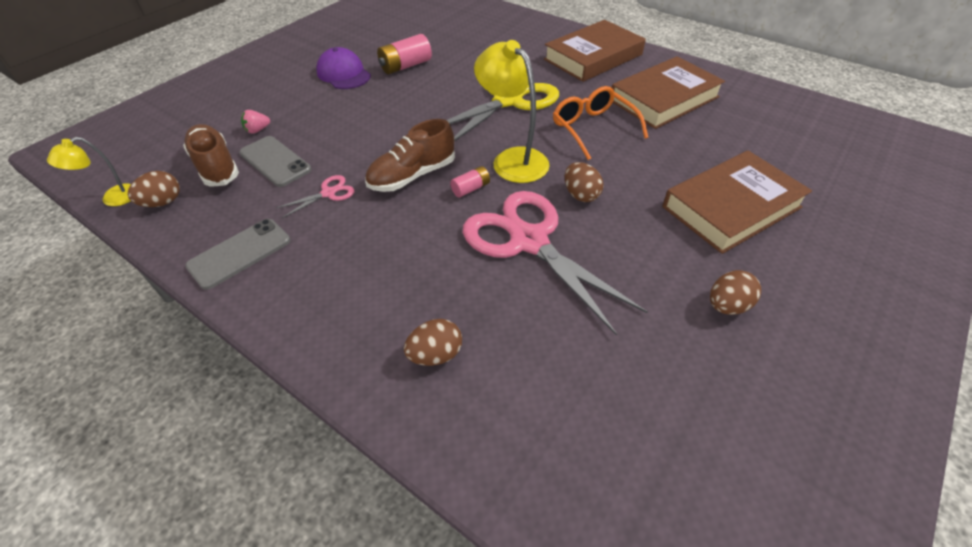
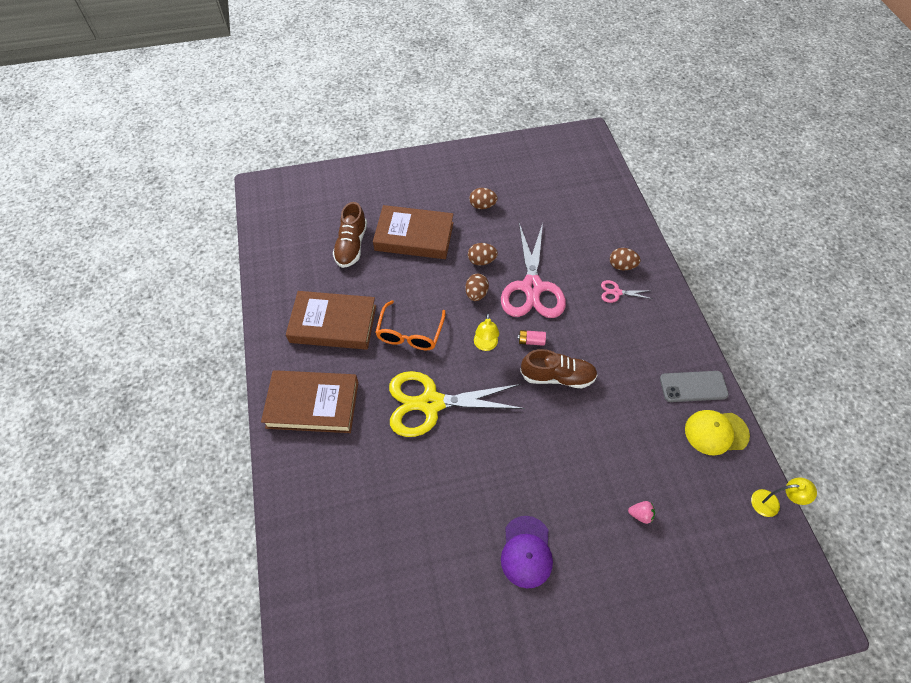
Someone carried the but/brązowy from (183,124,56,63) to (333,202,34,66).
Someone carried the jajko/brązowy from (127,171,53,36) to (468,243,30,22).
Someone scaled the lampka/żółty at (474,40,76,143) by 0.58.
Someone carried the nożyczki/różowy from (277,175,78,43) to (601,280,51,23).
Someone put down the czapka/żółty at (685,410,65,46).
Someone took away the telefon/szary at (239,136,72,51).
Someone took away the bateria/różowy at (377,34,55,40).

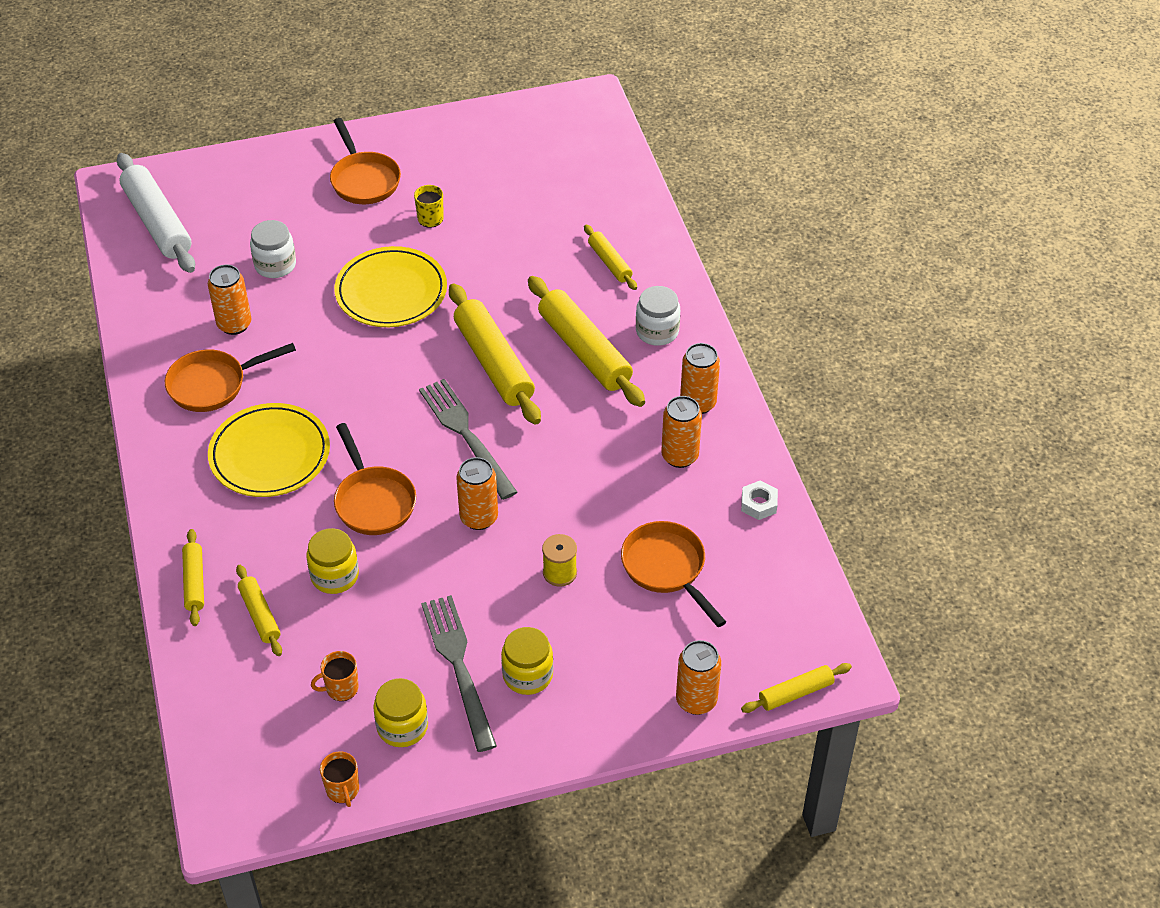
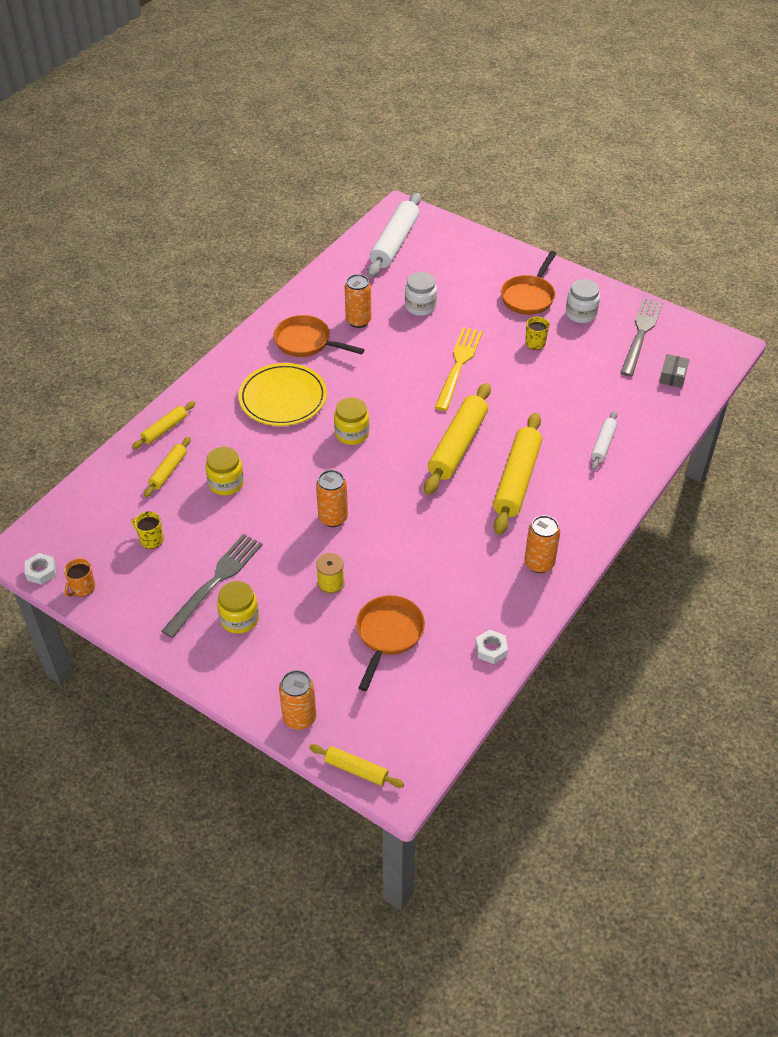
Someone put down the nakrętka/biały at (25,553,31,32).
Someone repainted the kubek/pomarańczowy at (311,651,48,50), which became the kubek/żółty at (131,511,32,38).
Someone carried the słoik/żółty from (373,678,55,69) to (334,398,35,47).
Someone swapped the talerz/żółty at (334,246,113,81) for the widelec/żółty at (435,327,48,84).
Someone carried the słoik/biały from (636,286,44,60) to (566,279,34,44).
Someone repainted the wałek do ciasta/żółty at (584,224,53,66), which became the wałek do ciasta/biały at (591,411,26,59).
Someone carried the widelec/szary from (419,379,98,121) to (620,298,43,79).
Someone put down the pudełko/szary at (659,354,31,34).
Someone took away the patelnia/pomarańczowy at (334,423,82,112).
Someone took away the puszka/pomarańczowy at (661,396,41,72).

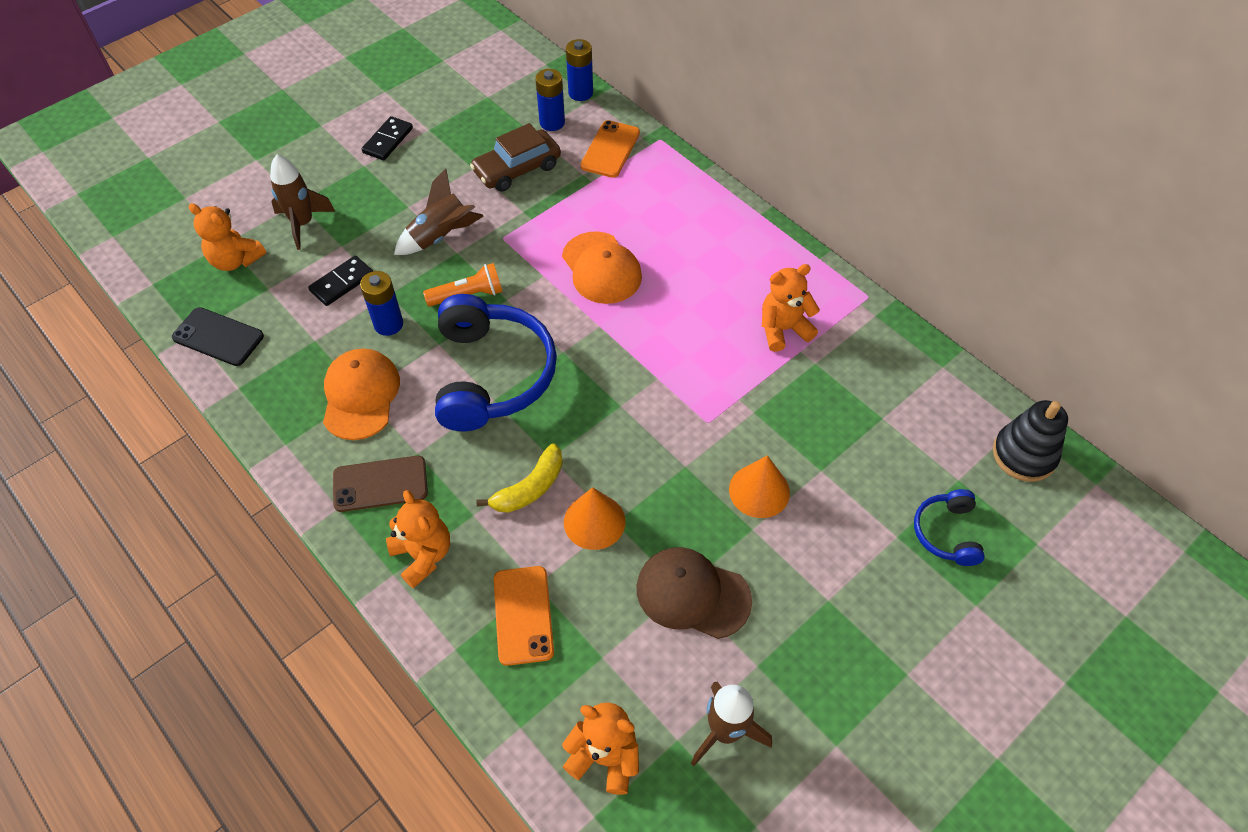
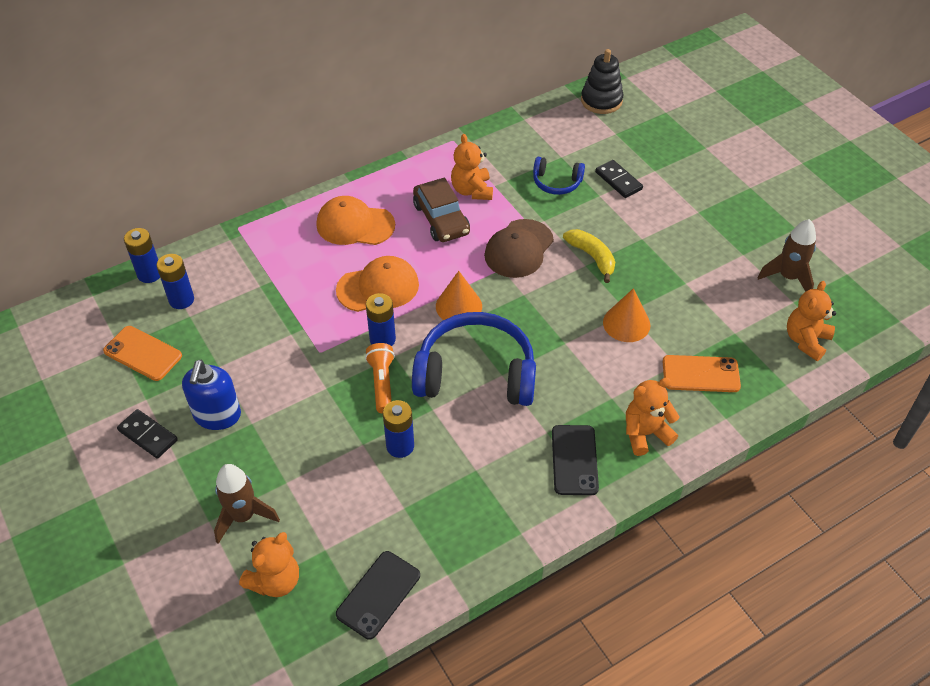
Someone carried the telefon/pomarańczowy from (580,120,60,58) to (103,326,79,55).
Someone put down the dozownik mydła/niebieski at (182,360,59,70).
Someone carried the czapka/pomarańczowy from (323,348,77,92) to (316,196,79,49).
Someone put down the bateria/niebieski at (366,293,30,53).
Someone carried the samochód/brązowy from (470,123,91,69) to (413,178,57,64).
Someone carried the stożek/pomarańczowy from (729,455,61,63) to (436,271,46,49).
Someone carried the czapka/brązowy from (637,547,115,92) to (484,219,70,59).
Someone carried the słuchawki/niebieski from (914,489,71,77) to (533,157,52,38).
Someone repainted the telefon/brązowy at (333,456,95,56), which became the telefon/czarny at (552,425,47,70).
Someone carried the banan/żółty from (476,443,87,70) to (563,229,52,54).
Someone carried the kostka domina/czarny from (308,256,65,50) to (595,160,48,38).
Someone took away the rakieta/brązowy at (394,168,89,87).

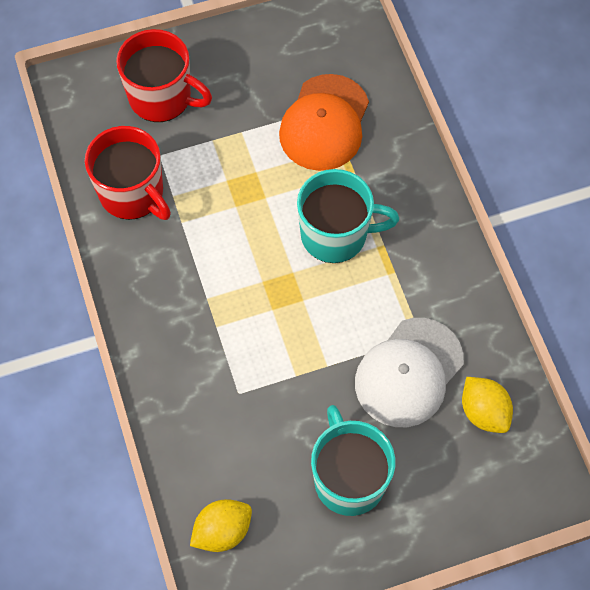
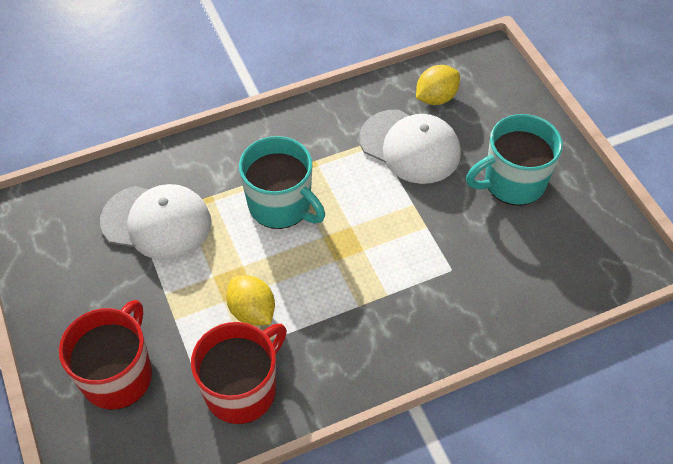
Someone repainted the czapka/pomarańczowy at (279,74,90,97), which became the czapka/biały at (100,184,111,76).
Someone carried the cytryna/żółty from (190,499,62,53) to (226,276,49,50).
Someone rotated the kubek/turkusowy at (297,169,102,94) by 135 degrees clockwise.

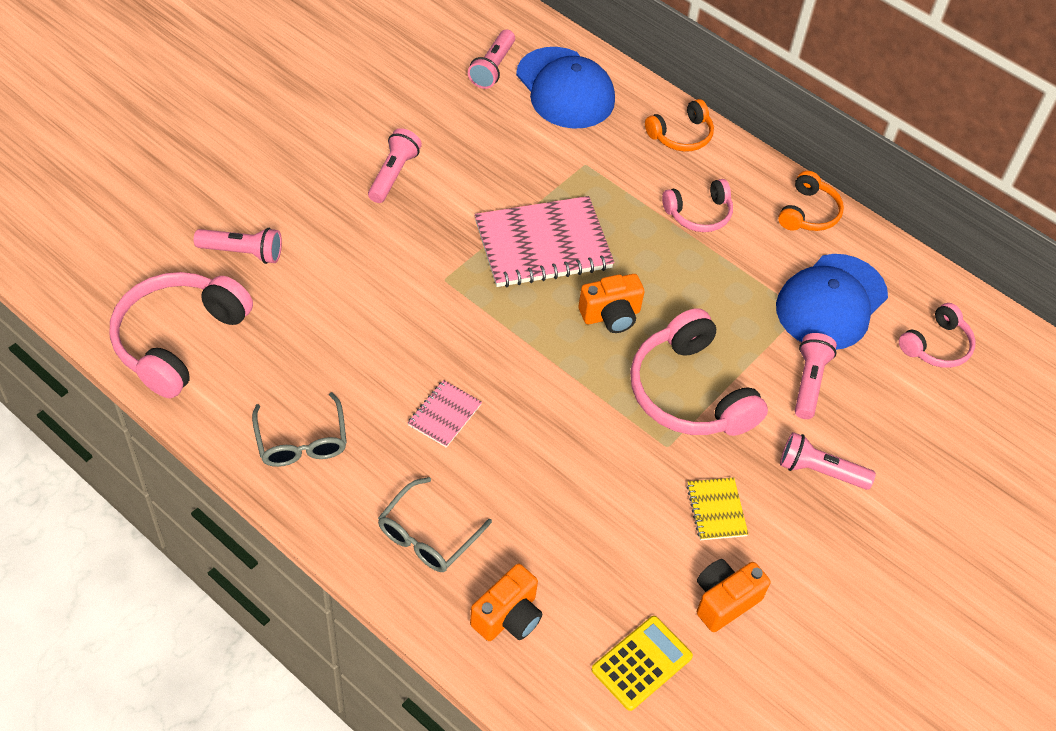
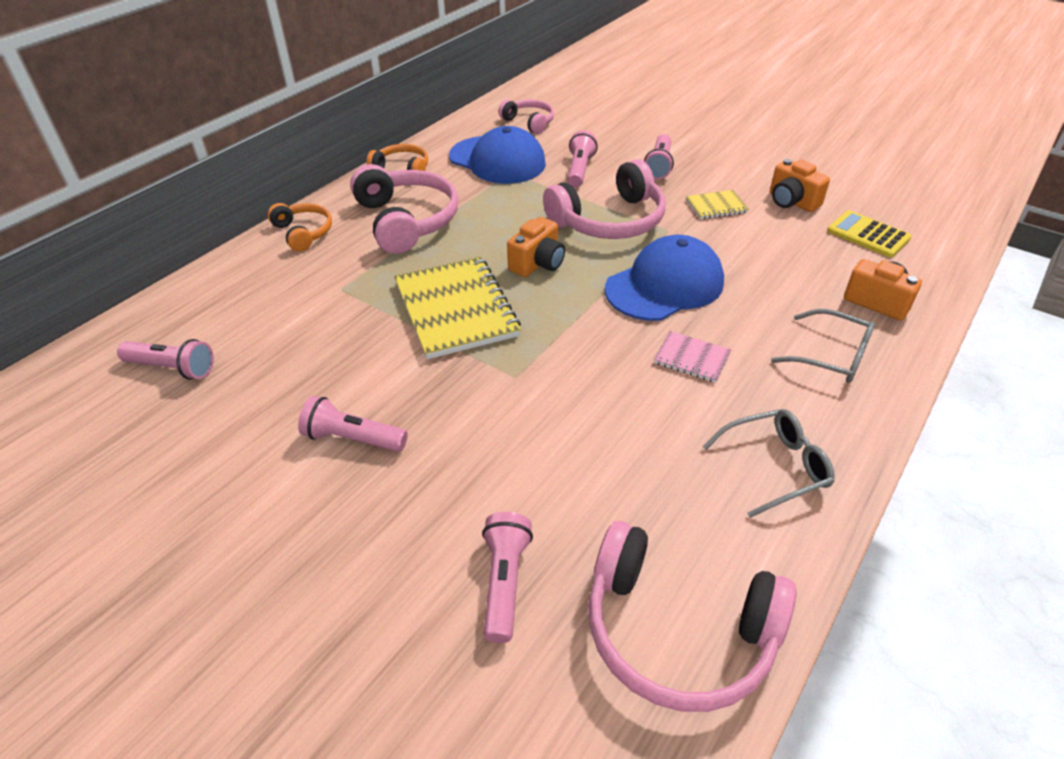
Someone scaled the słuchawki/różowy at (662,179,71,53) by 1.79.
Someone repainted the zeszyt/różowy at (475,196,139,91), which became the zeszyt/żółty at (394,257,127,102).
Someone rotated the aparat fotograficzny/pomarańczowy at (578,274,66,59) by 60 degrees clockwise.
Someone rotated the latarka/różowy at (795,333,42,86) by 90 degrees clockwise.
Someone carried the czapka/niebieski from (516,47,99,82) to (605,235,119,86).

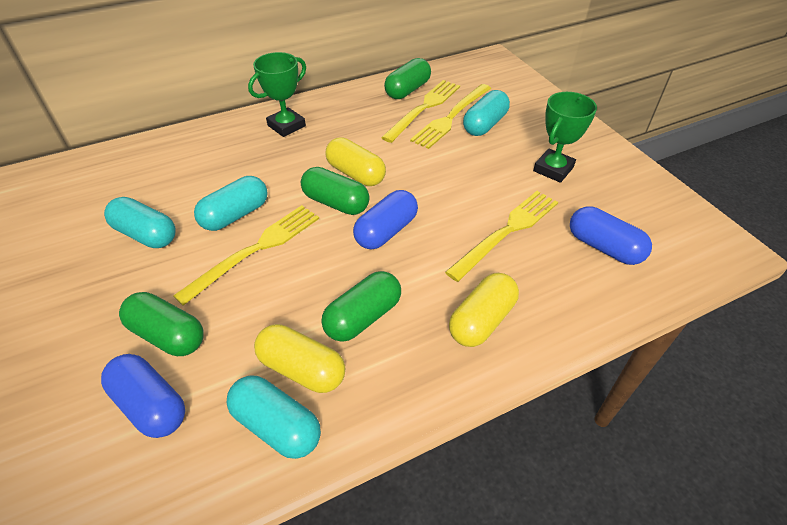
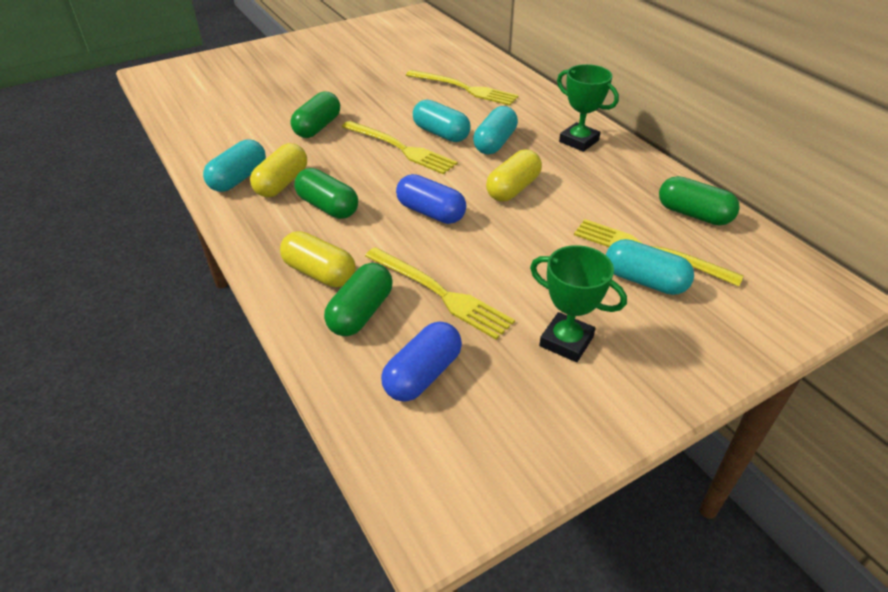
Someone carried the kapsułka/zielony from (301,167,69,48) to (324,263,69,73).
Someone carried the widelec/żółty from (381,80,79,63) to (406,70,113,36).
Someone carried the kapsułka/turkusowy from (104,197,72,51) to (473,106,45,48).
Someone took away the kapsułka/niebieski at (101,354,84,84).

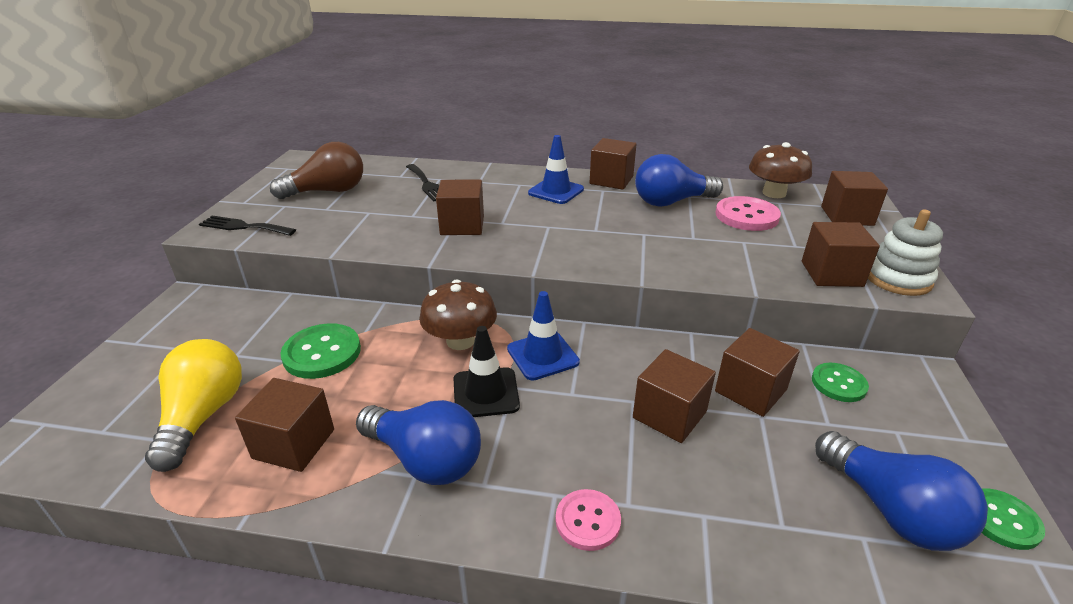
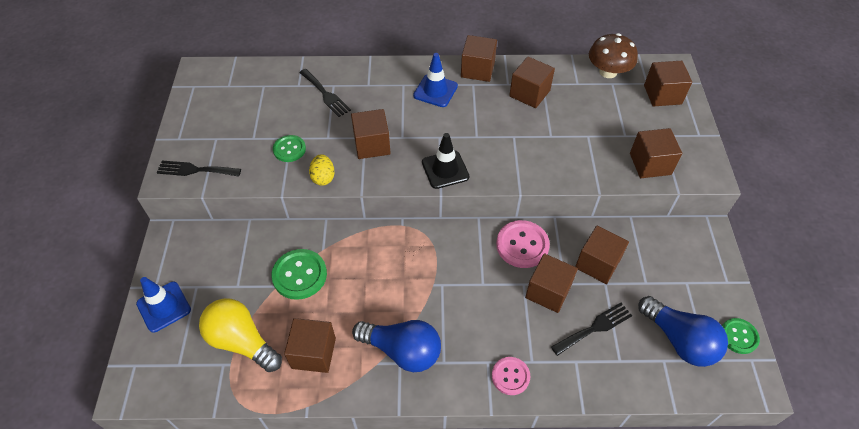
Someone carried the pachołek/niebieski from (507,291,73,90) to (136,277,55,56).
Someone rotated the żarówka/żółty at (145,339,97,133) by 45 degrees counterclockwise.
Someone carried the guzik/zielony from (812,363,57,39) to (273,135,33,27).
Someone put down the jajko/żółty at (309,154,25,32).
Someone carried the pachołek/czarny from (453,326,67,91) to (422,133,48,56).
Someone carried the guzik/różowy from (716,196,65,35) to (496,220,54,48).
Someone swapped the żarówka/niebieski at (635,154,88,53) for the sześcian/brązowy at (509,57,46,51).
Someone put down the widelec/czarny at (551,303,81,53).
Someone took away the żarówka/brązowy at (270,142,93,57).
Someone took away the grzyb/brązowy at (419,279,78,71).
Someone took away the zabawka nakładanka/biały at (868,209,75,87).

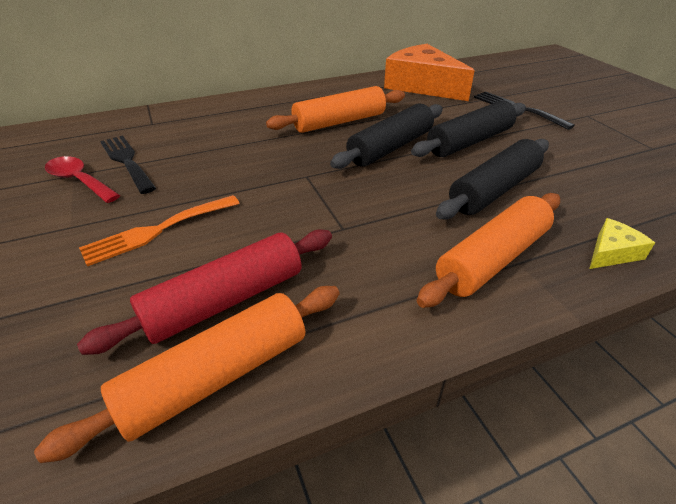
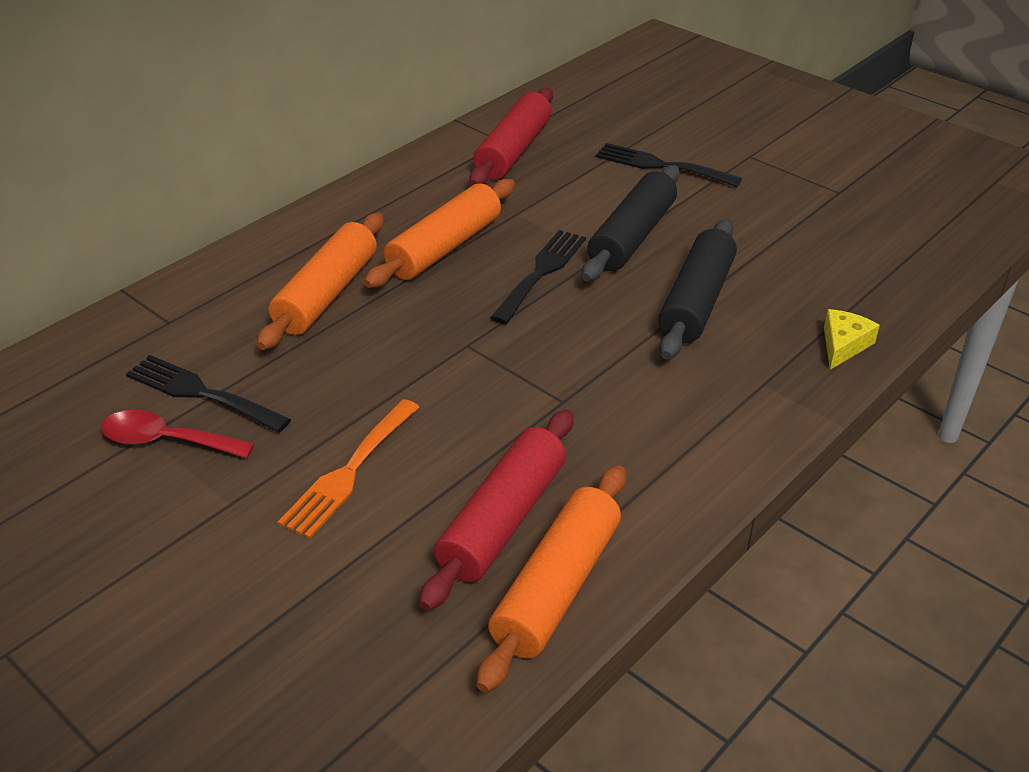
Someone carried the wałek do ciasta/pomarańczowy from (417,193,143,115) to (257,213,127,137).
Someone swapped the ser/pomarańczowy at (384,44,91,57) for the wałek do ciasta/czerwony at (470,88,83,98).
Someone swapped the wałek do ciasta/czarny at (330,103,113,66) for the widelec/czarny at (490,230,96,94).

